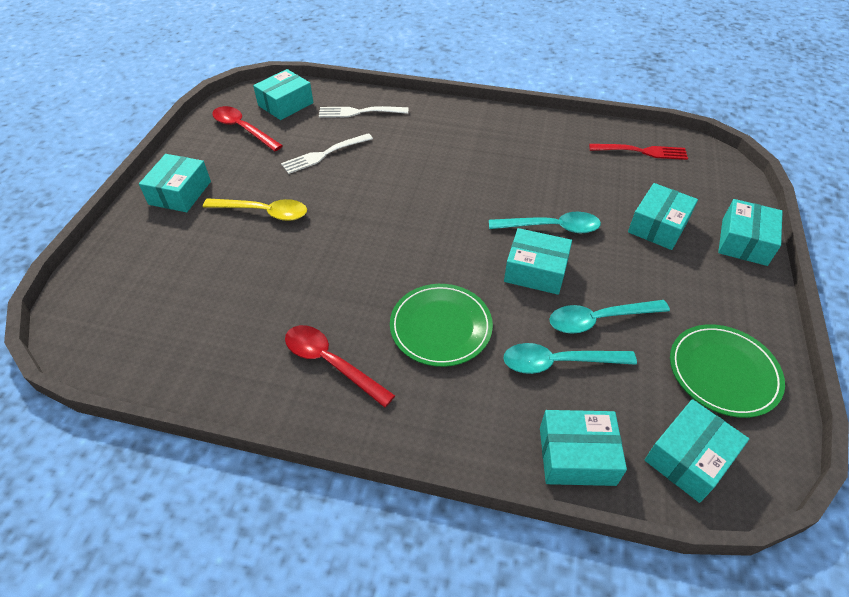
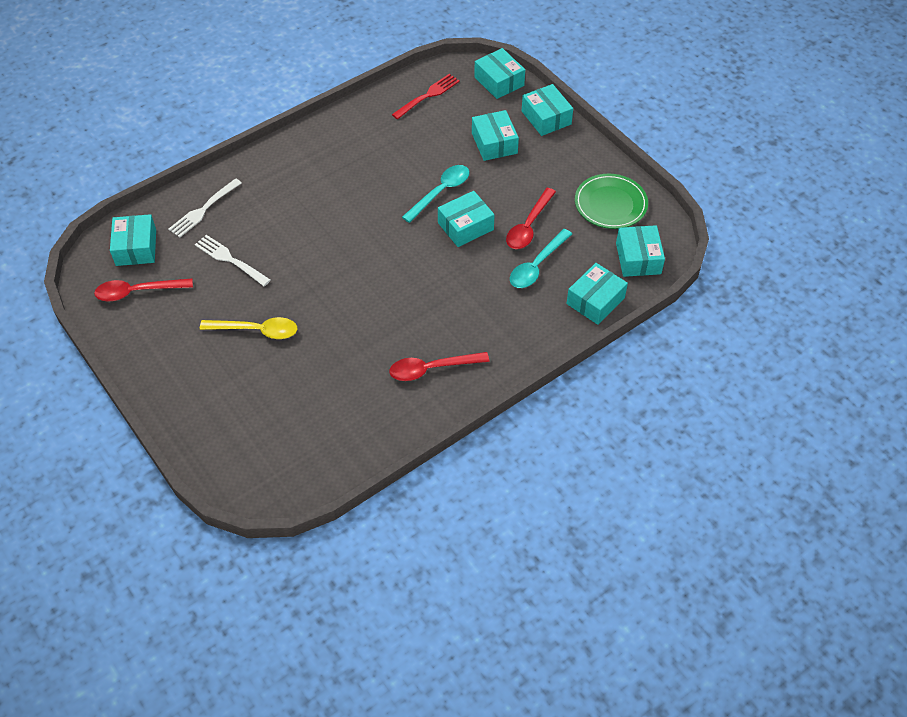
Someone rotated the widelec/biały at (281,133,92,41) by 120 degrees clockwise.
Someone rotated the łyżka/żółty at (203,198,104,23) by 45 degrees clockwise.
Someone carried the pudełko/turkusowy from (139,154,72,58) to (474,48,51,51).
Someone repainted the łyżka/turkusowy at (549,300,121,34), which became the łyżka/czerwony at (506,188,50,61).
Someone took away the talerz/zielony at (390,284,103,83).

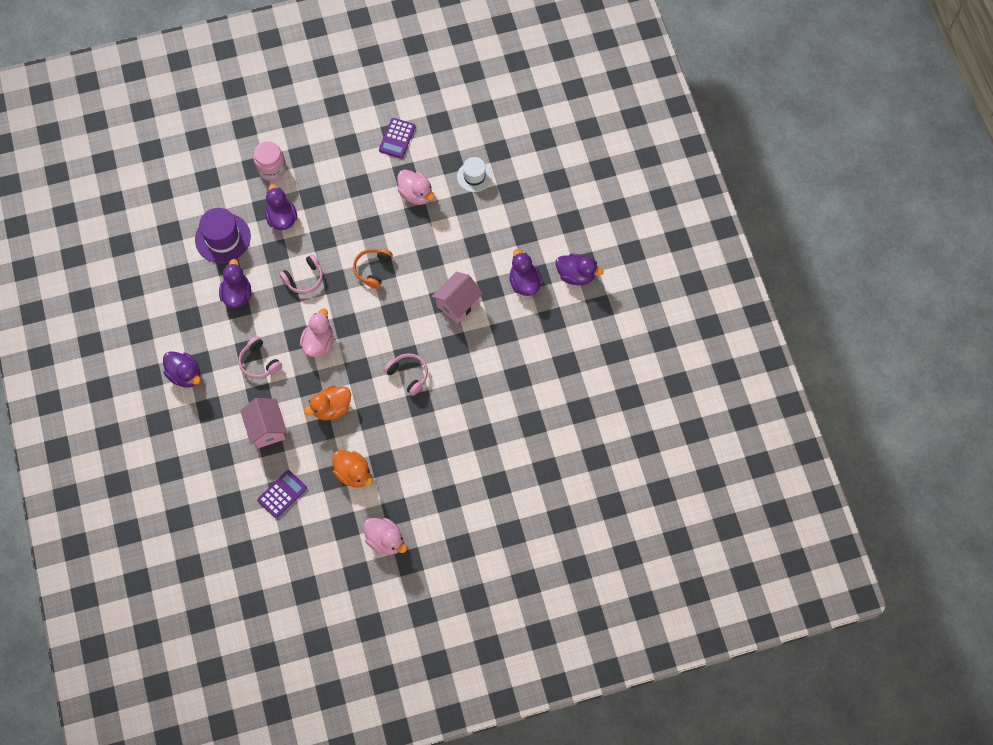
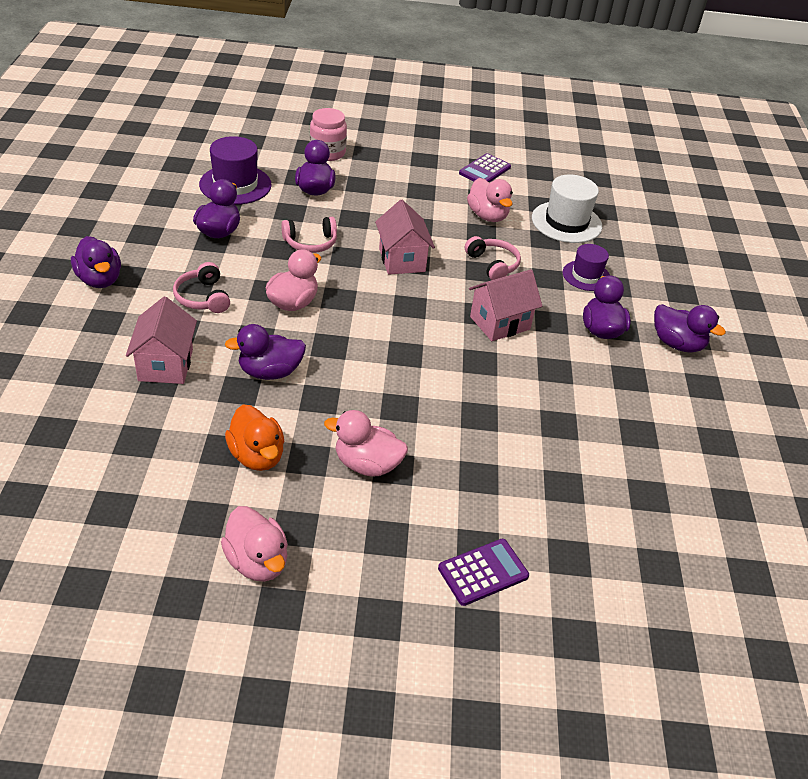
Someone repainted the kaczka/pomarańczowy at (304,385,47,35), which became the kaczka/fioletowy at (224,324,82,56).
Someone put down the kaczka/różowy at (324,410,84,67).
Someone swapped the słuchawki/pomarańczowy at (353,249,40,40) for the domek/różowy at (375,200,60,75).
Someone carried the kalkulator/fioletowy from (257,470,50,49) to (438,539,91,67).
Someone carried the słuchawki/różowy from (384,354,44,42) to (465,236,56,44).
Someone scaled the kapelusz/biały at (457,157,35,35) by 1.56.
Someone put down the kapelusz/fioletowy at (562,244,48,47).

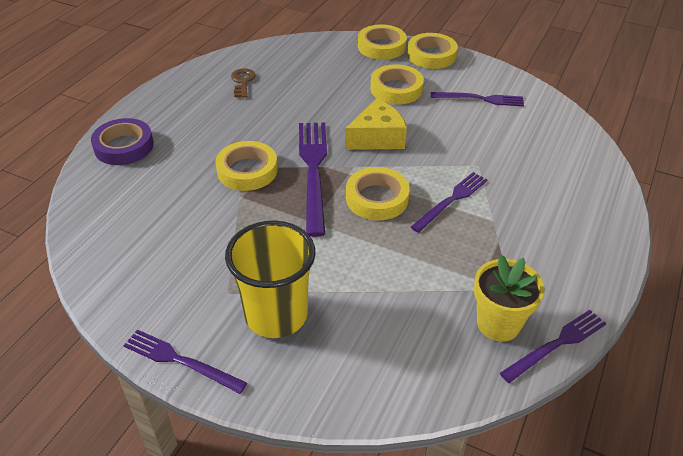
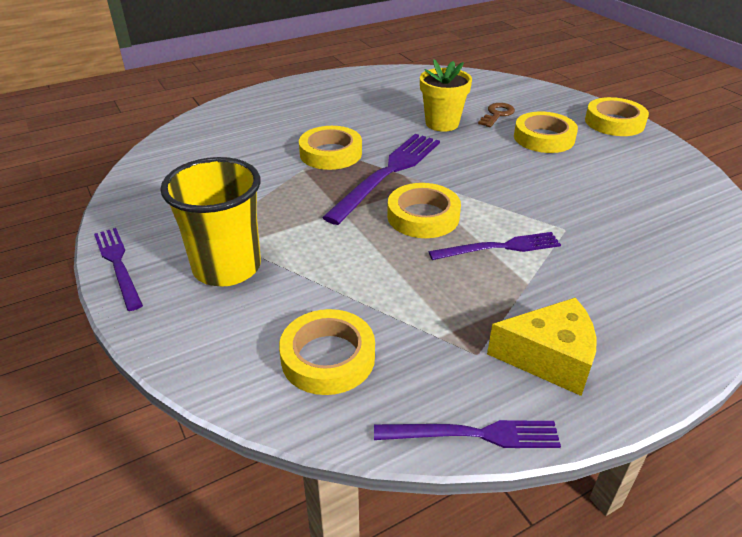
Someone carried the taśma klejąca/żółty from (358,24,49,36) to (279,309,96,86).
Someone carried the doniczka/żółty from (474,255,70,87) to (420,59,52,73).
Someone carried the klucz/brązowy from (231,68,25,29) to (478,103,37,24).
Someone carried the ser/żółty from (345,99,62,51) to (487,298,110,98).
Someone took away the taśma klejąca/fioletowy at (91,118,63,47).
Someone took away the widelec/fioletowy at (431,92,93,14).

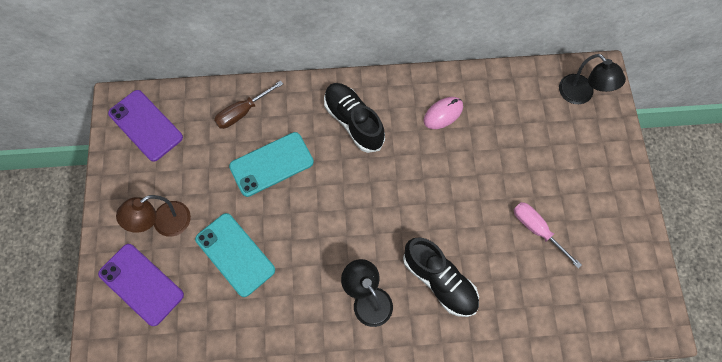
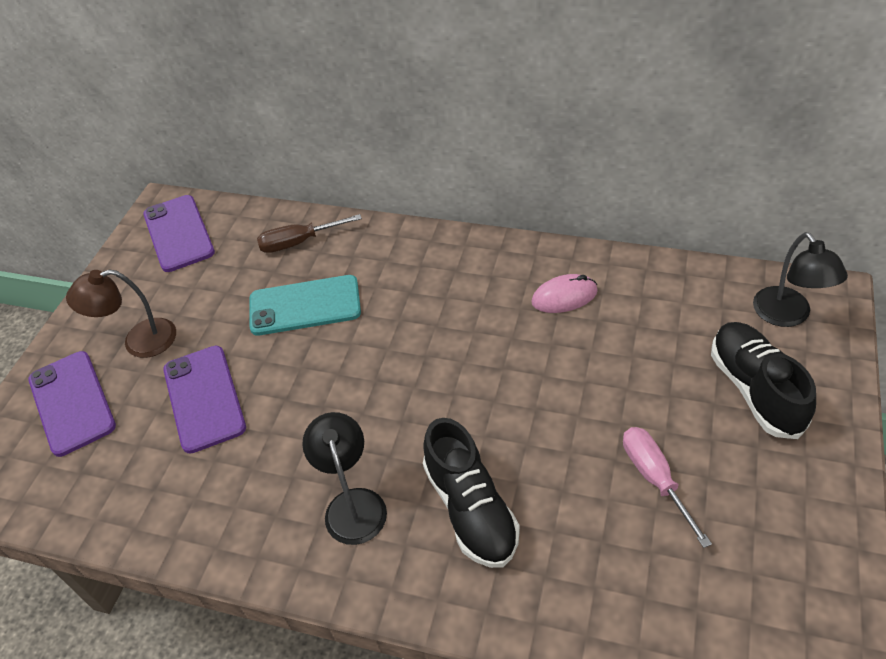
Someone repainted the telefon/turkusowy at (195,213,80,84), which became the telefon/fioletowy at (163,346,83,108).
Someone carried the but/czarny from (324,83,61,70) to (711,322,105,117).

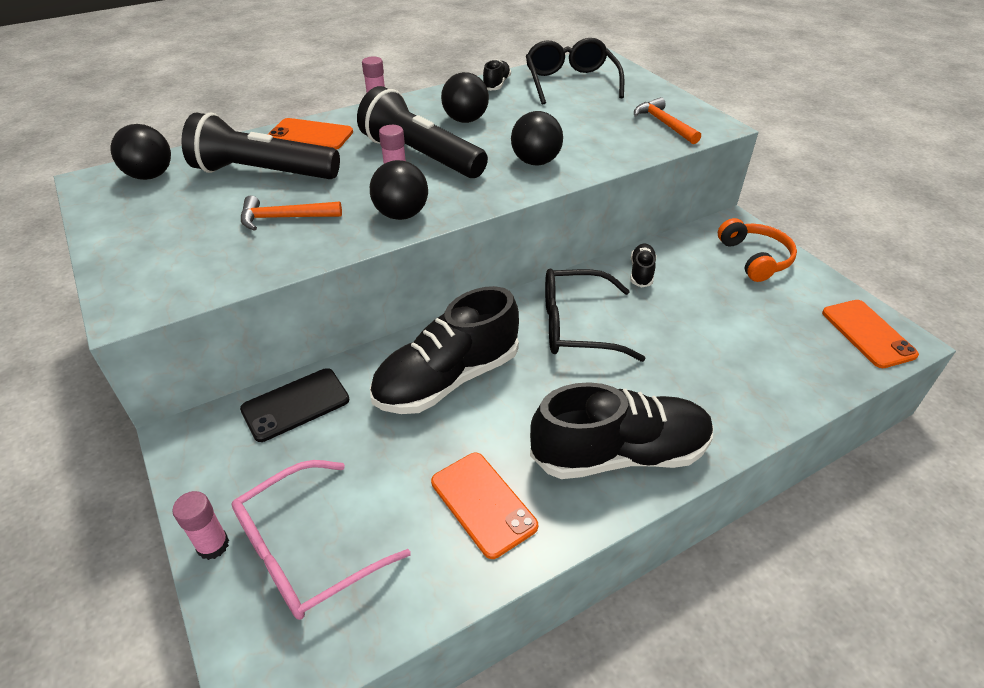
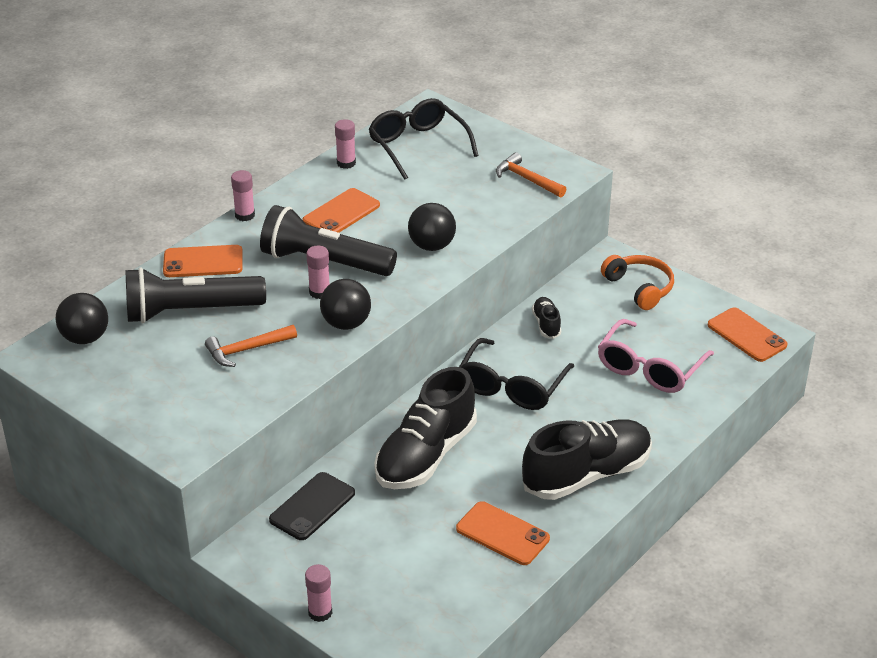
Someone swapped the piłka/czarny at (441,72,48,51) for the telefon/pomarańczowy at (303,188,77,45).
Someone swapped the but/czarny at (483,59,28,32) for the klej w sztyfcie/różowy at (335,119,21,50).
Someone rotated the okulary/czarny at (545,268,101,94) by 45 degrees counterclockwise.
Someone carried the okulary/różowy from (231,460,180,160) to (598,319,116,74).

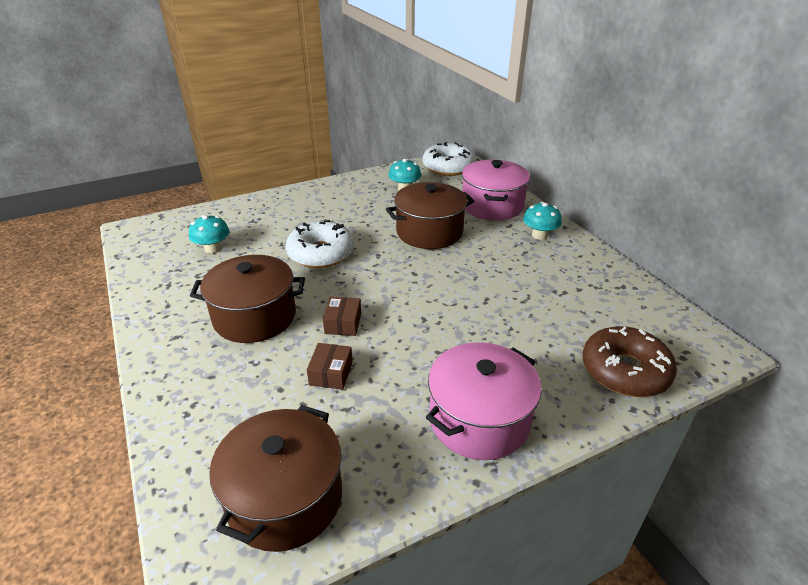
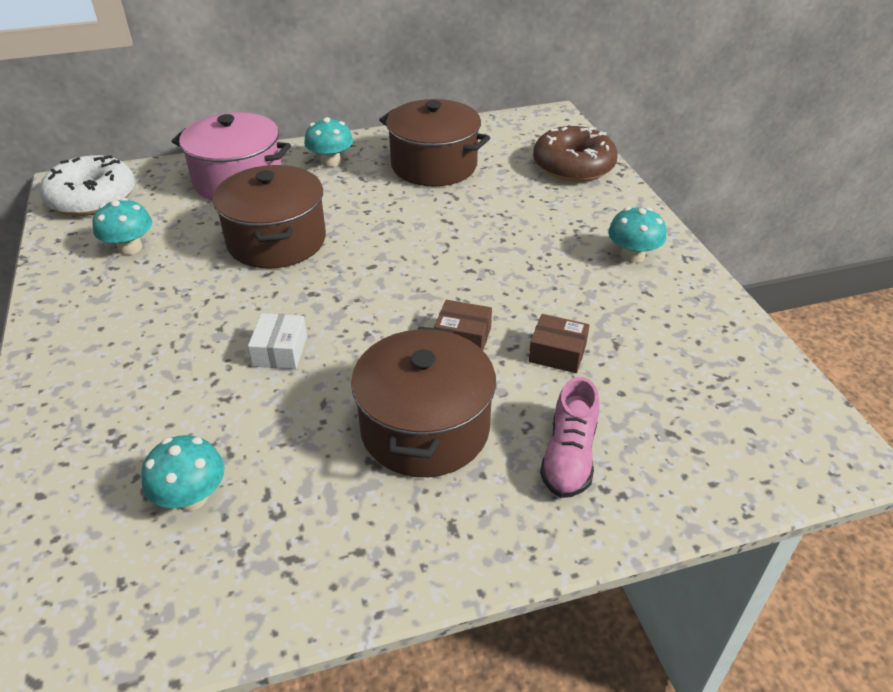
Someone swapped the donut/biały at (286,220,68,48) for the pudełko/biały at (248,313,59,56).
Someone carried the garnek/brązowy from (209,405,133,147) to (379,99,111,87).
Someone put down the but/różowy at (540,377,59,121).
Someone swapped the garnek/różowy at (426,342,116,118) for the grzyb/turkusowy at (608,207,58,56).

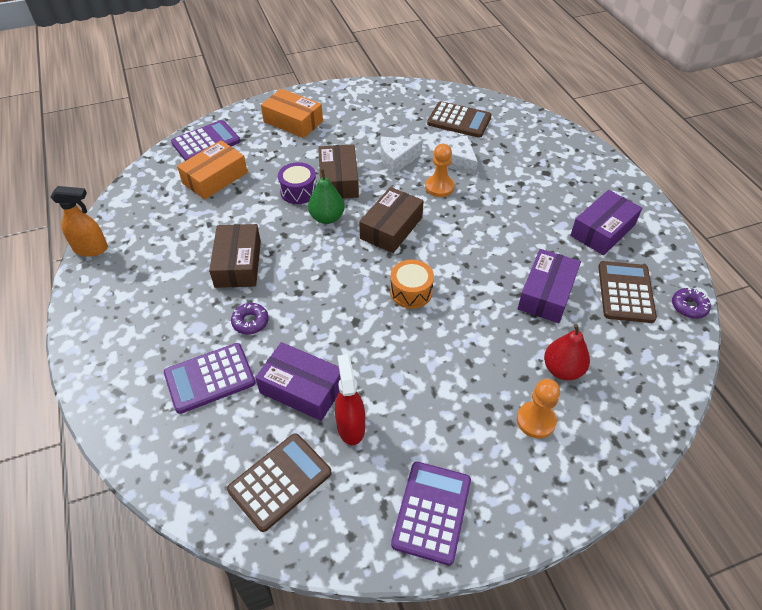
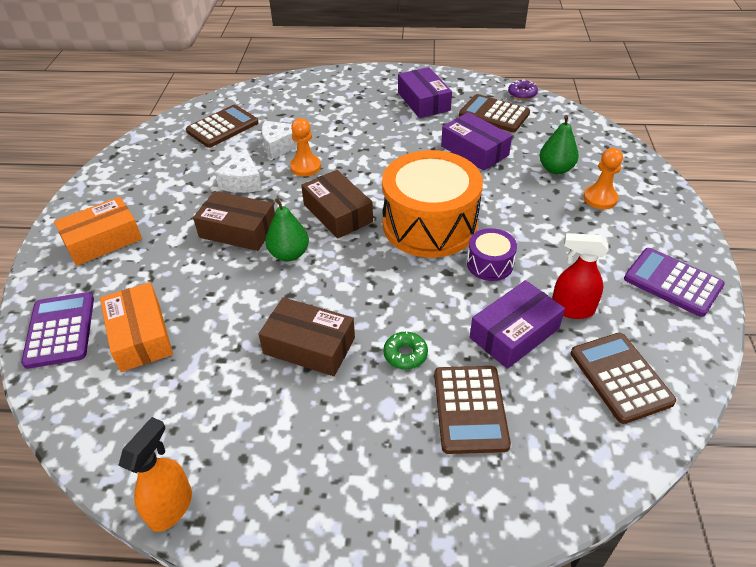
Someone scaled the bęben/pomarańczowy at (390,260,44,49) by 2.18.
Someone repainted the donut/fioletowy at (231,303,38,31), which became the donut/zielony at (383,331,45,39).
Someone repainted the kalkulator/fioletowy at (164,343,91,71), which became the kalkulator/brązowy at (434,366,77,88).
Someone carried the bęben/fioletowy from (278,162,39,42) to (467,228,50,53).
Someone repainted the gruszka/czerwony at (544,324,46,56), which became the gruszka/zielony at (540,115,39,59).

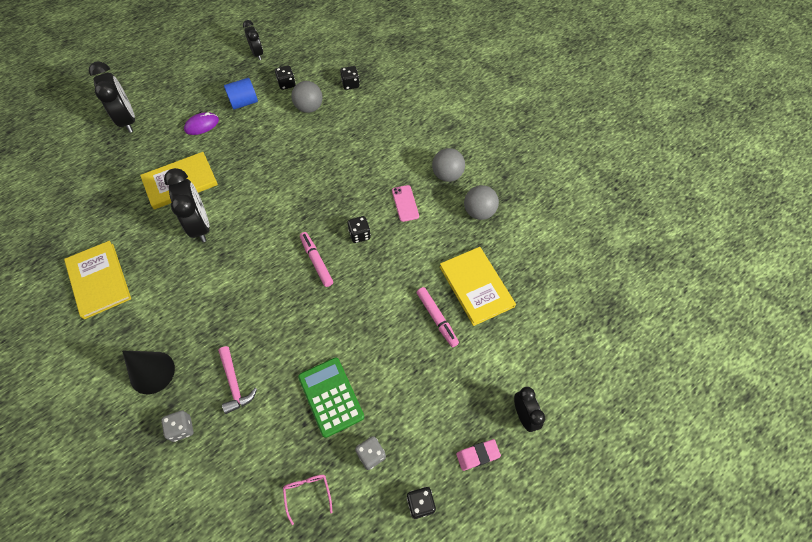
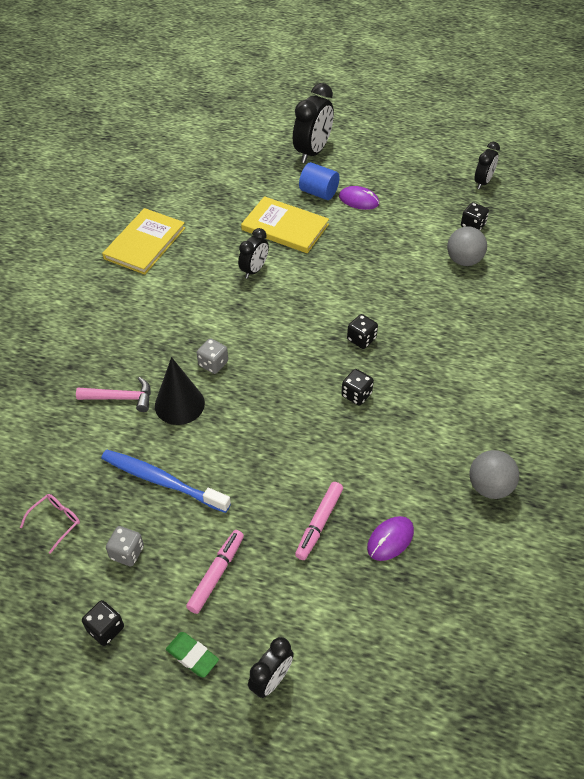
Someone rotated the młotek/różowy at (218,346,39,68) by 120 degrees counterclockwise.
Someone swapped the kalkulator/zielony at (298,358,66,80) for the szczoteczka do zębów/niebieski at (101,450,130,63).
Someone carried the stożek/czarny from (122,351,53,43) to (155,357,50,68).
Someone repainted the gumka do mazania/różowy at (456,439,45,32), which became the gumka do mazania/zielony at (166,632,53,46).
Someone carried the flamaster/różowy from (300,232,33,55) to (186,530,58,84).
Someone carried the kostka do gry/szary from (161,410,32,32) to (197,338,31,36).
Someone scaled the budzik/czarny at (164,168,45,74) by 0.59.
Someone carried the walec/niebieski from (224,78,34,31) to (299,162,41,38).
Someone carried the kostka do gry/czarny from (340,66,20,24) to (347,314,31,35).
Someone swapped the książka/żółty at (440,247,76,79) for the myszka/fioletowy at (367,516,47,45).
Someone took away the telefon/różowy at (392,185,27,37).
Someone took away the piłka/szary at (432,148,33,34).

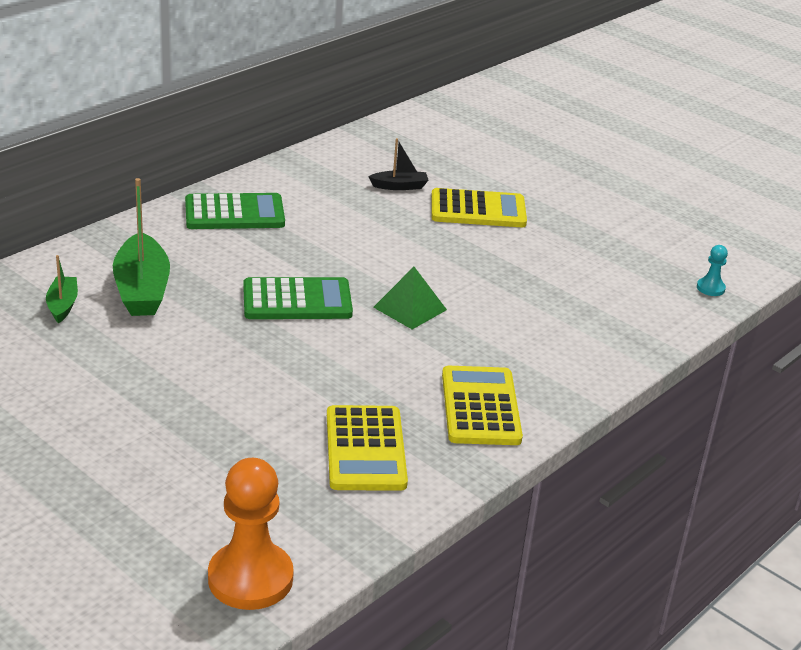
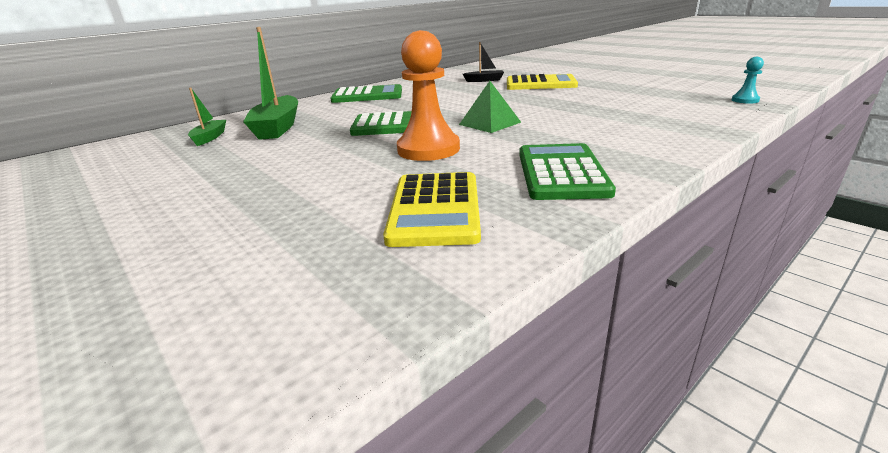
Someone carried the pionek/pomarańczowy from (208,458,86,152) to (397,30,63,131).
Someone repainted the kalkulator/żółty at (442,366,81,79), which became the kalkulator/zielony at (519,143,97,57).

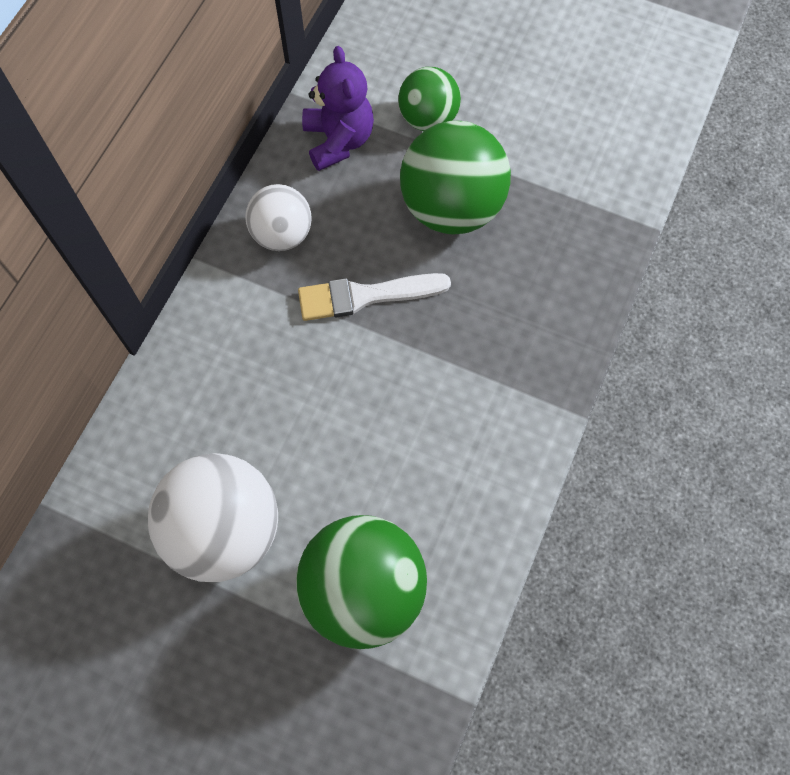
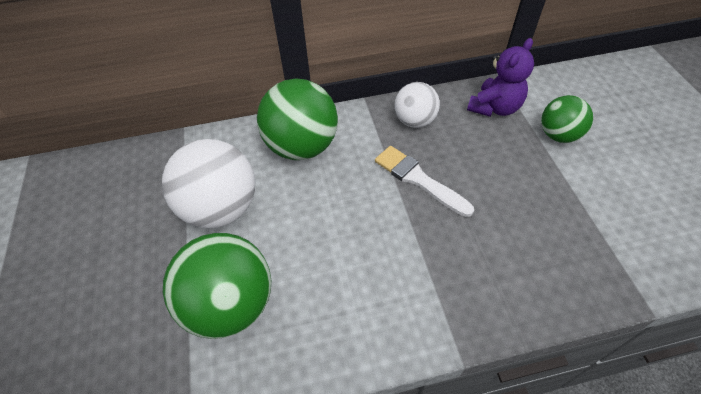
Someone carried the piłka/zielony from (400,121,111,113) to (257,79,81,81).

